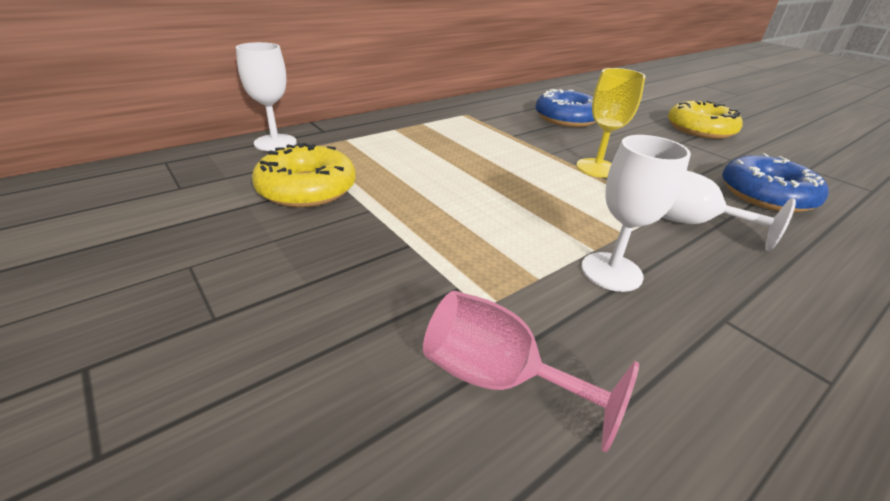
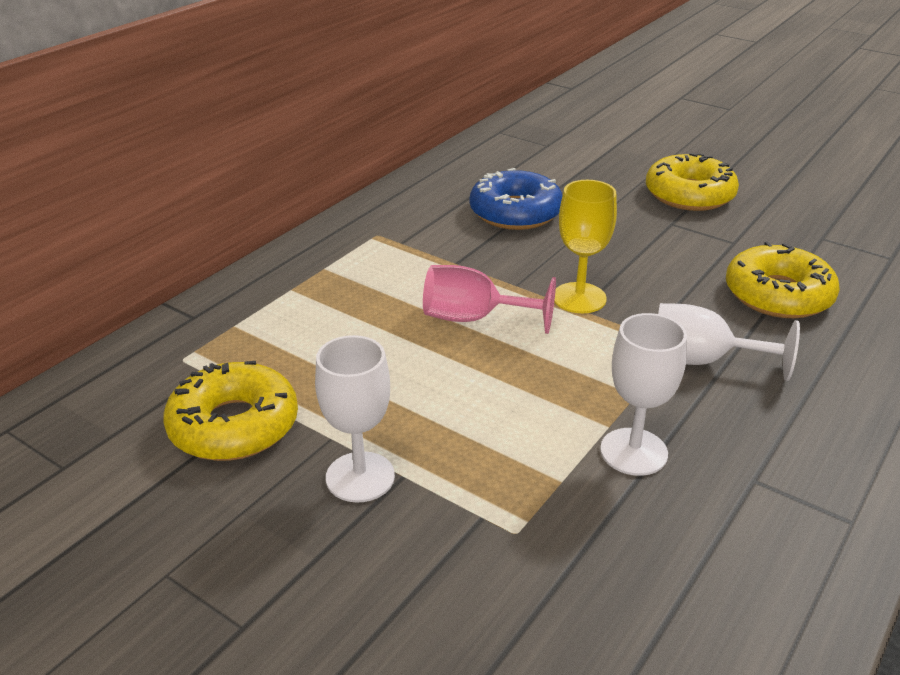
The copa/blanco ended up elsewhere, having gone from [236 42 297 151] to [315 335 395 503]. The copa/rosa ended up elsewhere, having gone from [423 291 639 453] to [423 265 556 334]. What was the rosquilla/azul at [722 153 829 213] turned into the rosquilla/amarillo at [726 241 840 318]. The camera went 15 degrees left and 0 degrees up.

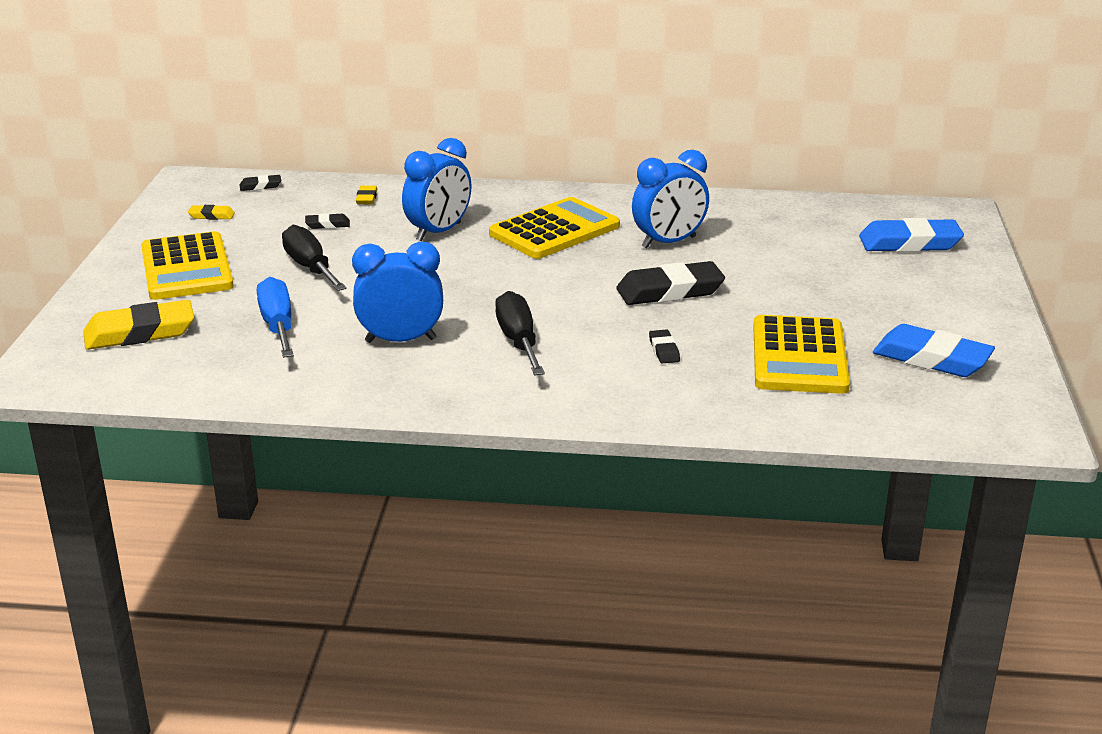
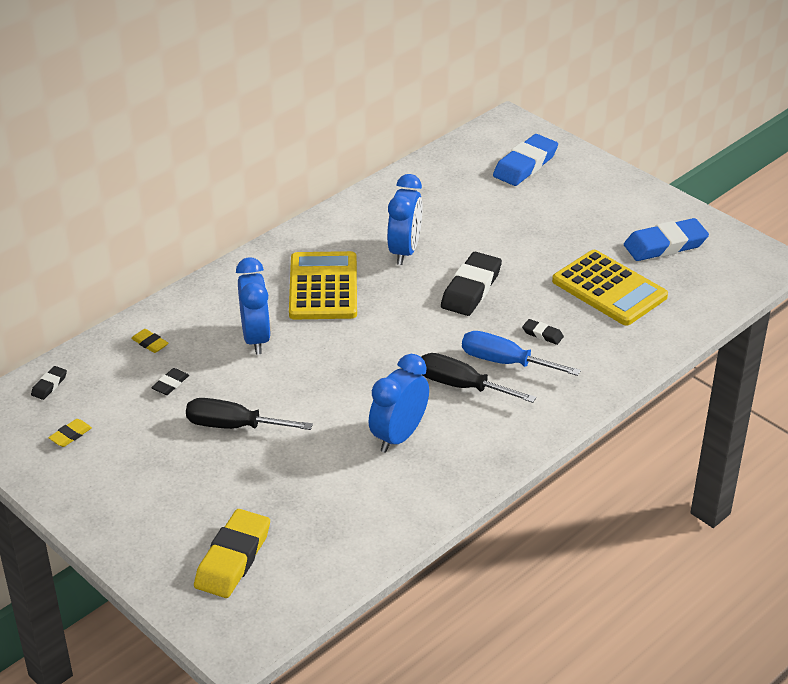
The destornillador/azul ended up elsewhere, having gone from [257 277 294 358] to [462 331 581 376]. The second view lost the calculadora/amarillo at [141 231 234 300]. The camera went 50 degrees left and 10 degrees up.

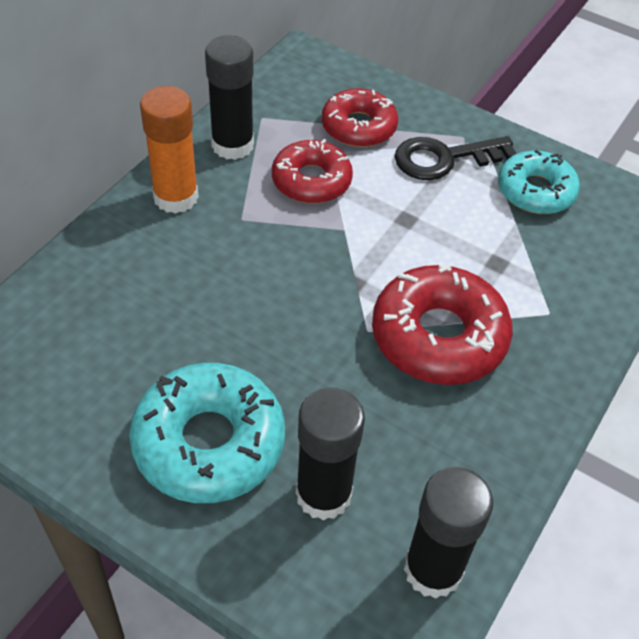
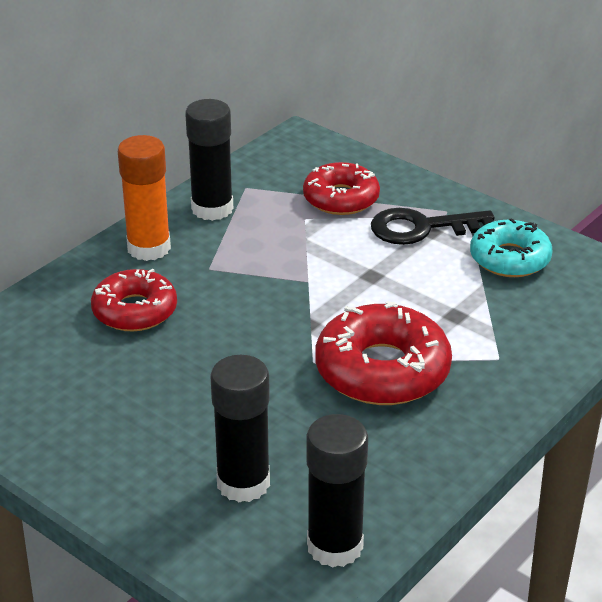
The rosquilla/rojo ended up elsewhere, having gone from [272 139 353 203] to [91 268 177 331]. The second view lost the rosquilla/turquesa at [129 363 285 503]. The camera went 10 degrees right and 15 degrees down.

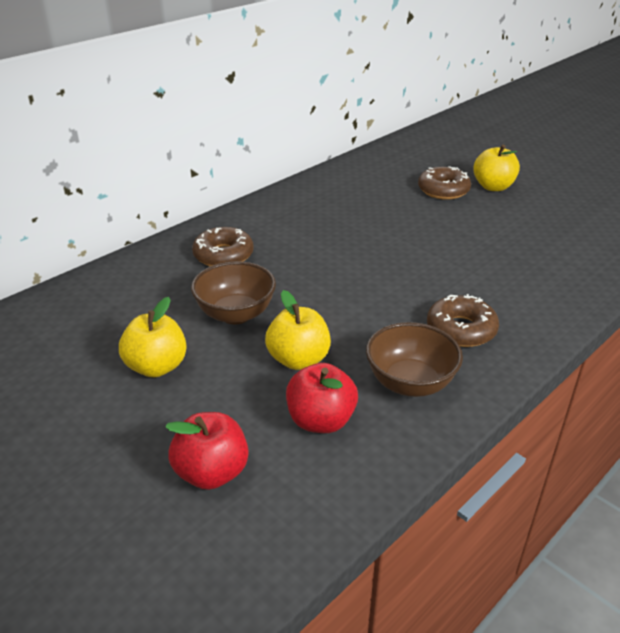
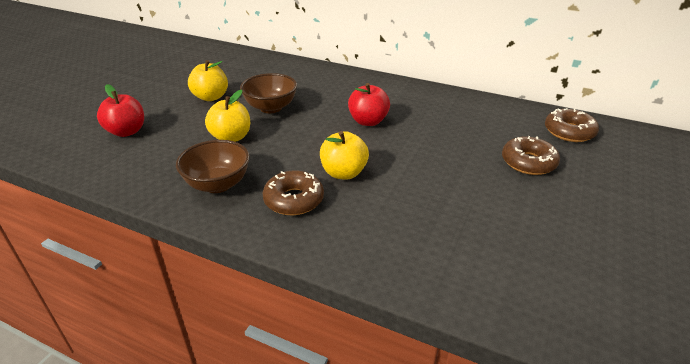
The manzana/amarillo ended up elsewhere, having gone from [473 145 520 191] to [320 131 369 180]. The manzana/rojo ended up elsewhere, having gone from [286 363 358 433] to [348 83 390 126]. The rosquilla/marrón ended up elsewhere, having gone from [192 227 254 266] to [545 108 599 142]. The camera went 70 degrees right and 0 degrees up.

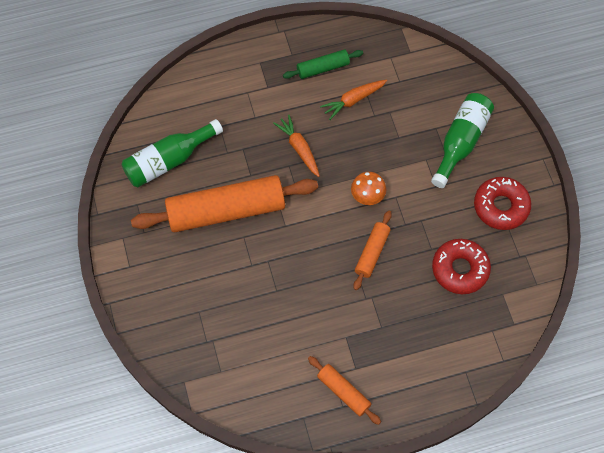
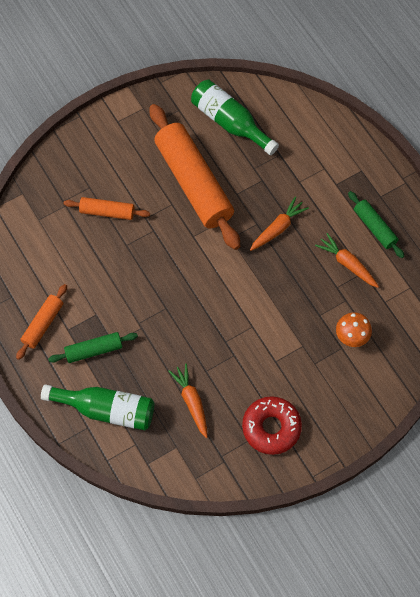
The botella/verde ended up elsewhere, having gone from [431 93 494 188] to [41 384 154 430]. The second view gained the rodillo/verde at [48 332 138 363]. The rodillo/naranja ended up elsewhere, having gone from [353 211 392 290] to [64 197 150 220]. Where the rosquilla/rojo stood at [432 239 491 294], the zanahoria/naranja came to stand at [168 363 208 438]. The seta/naranja ended up elsewhere, having gone from [351 172 386 205] to [336 312 372 347]. The camera went 75 degrees right and 0 degrees up.

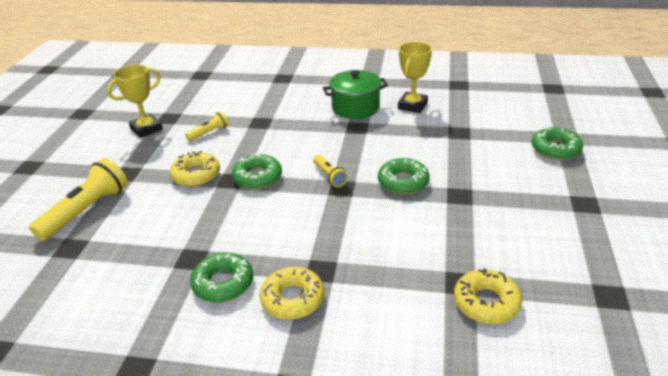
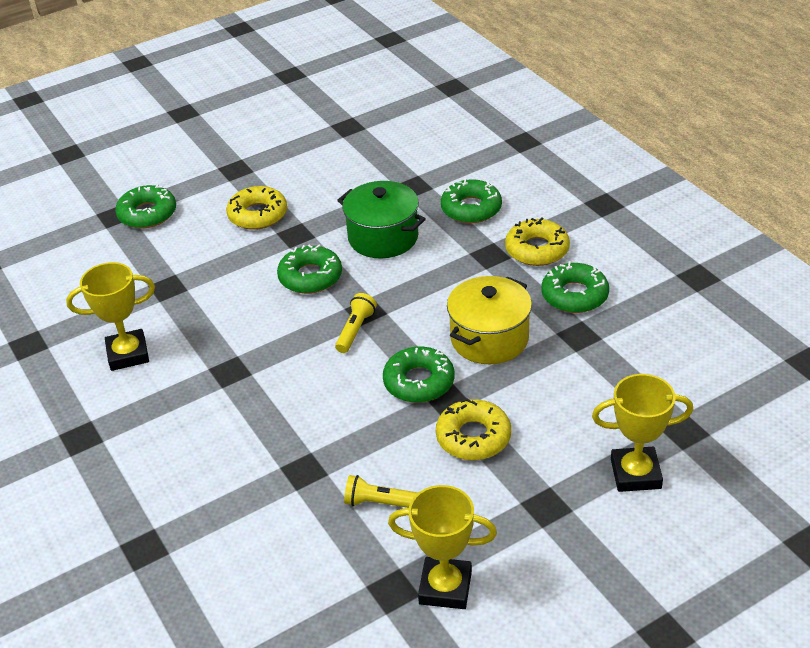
The rosquilla/amarillo ended up elsewhere, having gone from [454 268 522 324] to [226 186 287 230]. The olla/verde ended up elsewhere, having gone from [323 70 388 119] to [337 181 426 258]. The second view gained the rosquilla/verde at [441 178 502 223]. The second view gained the olla/amarillo at [447 276 532 364]. Where the lámpara de mano/amarillo stood at [29 158 128 241], the trofeo/amarillo came to stand at [592 374 693 492]. The camera went 130 degrees left and 5 degrees up.

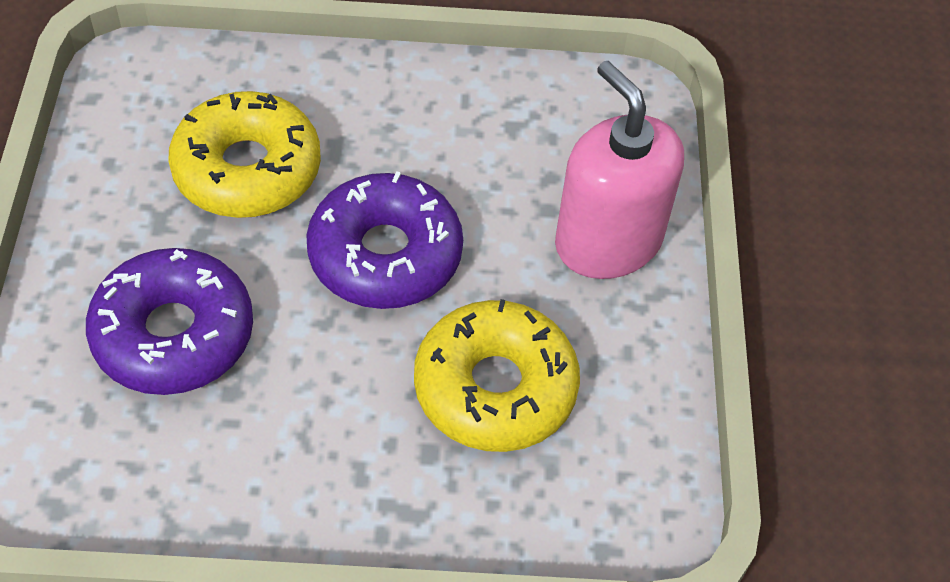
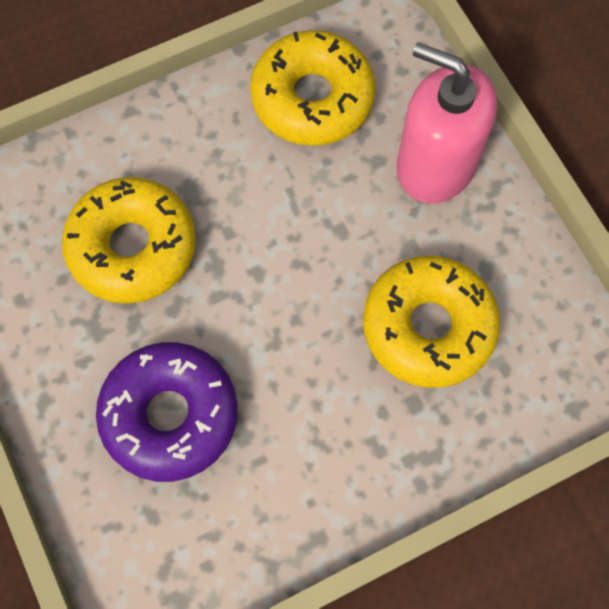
The second view gained the rosquilla/amarillo at [250 30 375 146]. The second view lost the rosquilla/morado at [307 171 463 309]. The camera went 25 degrees left and 15 degrees up.

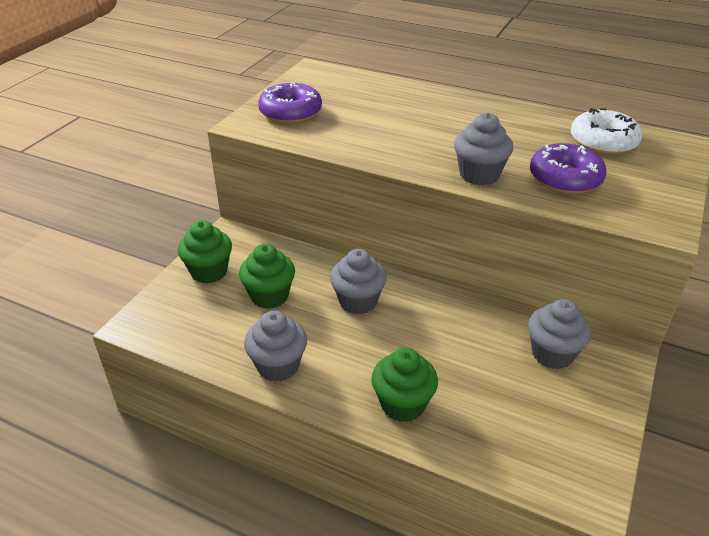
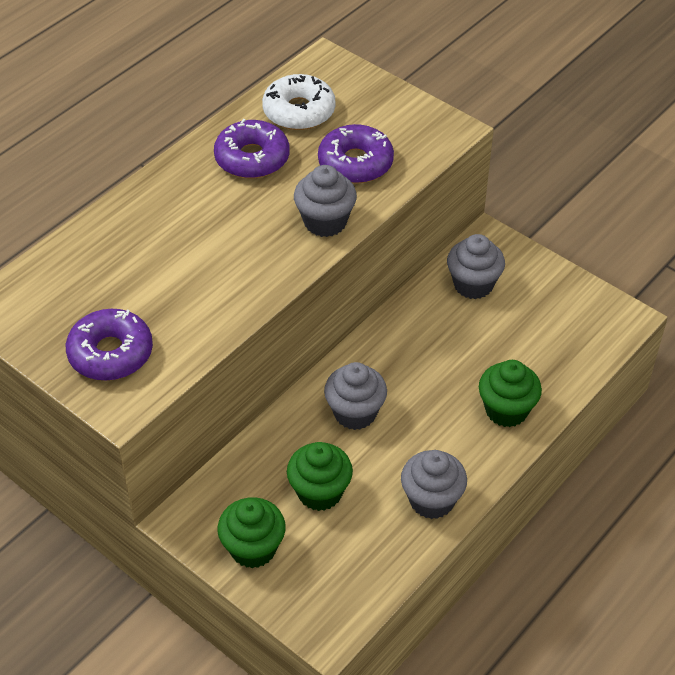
The second view gained the rosquilla/morado at [214 119 290 178]. The camera went 75 degrees left and 10 degrees up.

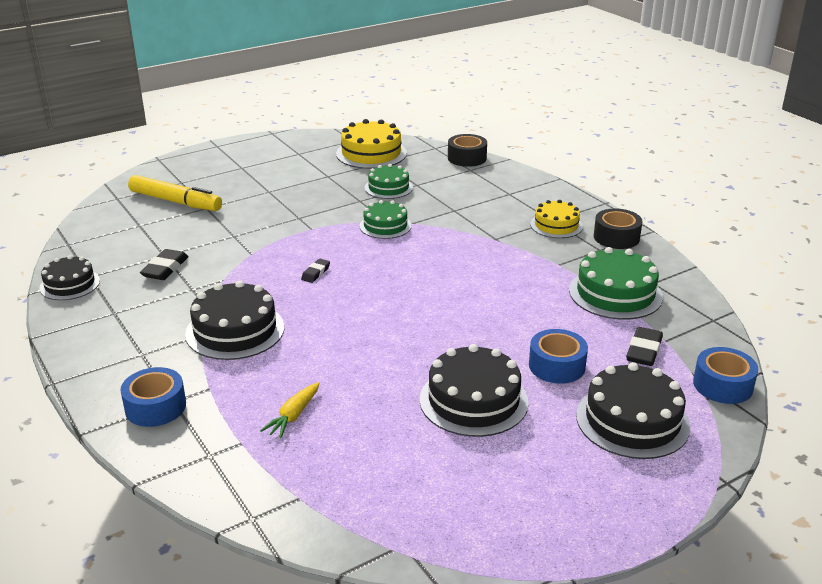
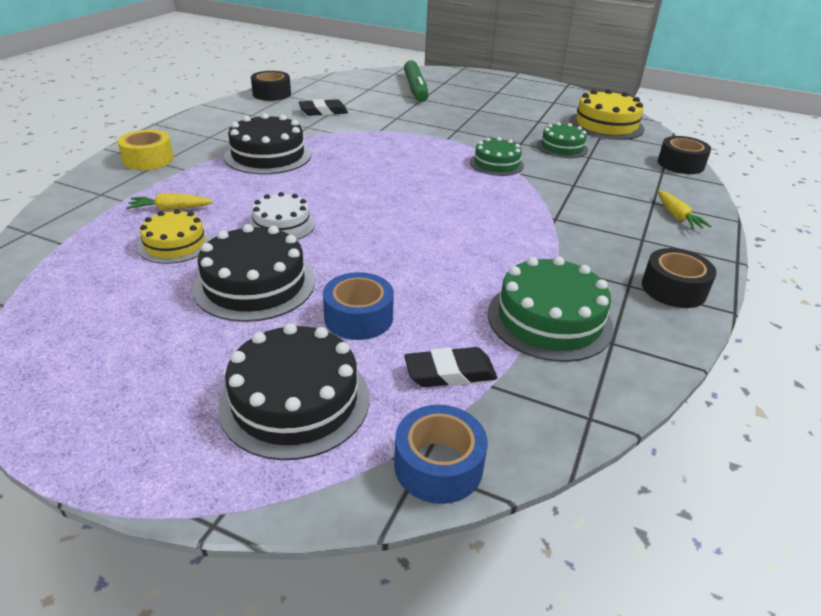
What was the cinta adhesiva/azul at [121 367 186 427] turned into the cinta adhesiva/amarillo at [118 130 174 170]. The tarta/amarillo ended up elsewhere, having gone from [530 200 583 238] to [138 209 211 264]. The second view gained the tarta/blanco at [249 192 315 240]. Where the tarta/negro stood at [39 255 100 300], the cinta adhesiva/negro came to stand at [251 71 291 101]. What was the rotulador/amarillo at [128 175 222 211] turned into the rotulador/verde at [404 60 429 102]. The second view gained the zanahoria/amarillo at [658 190 712 229]. The second view lost the goma de borrar/negro at [301 259 330 283]. The camera went 55 degrees right and 5 degrees up.

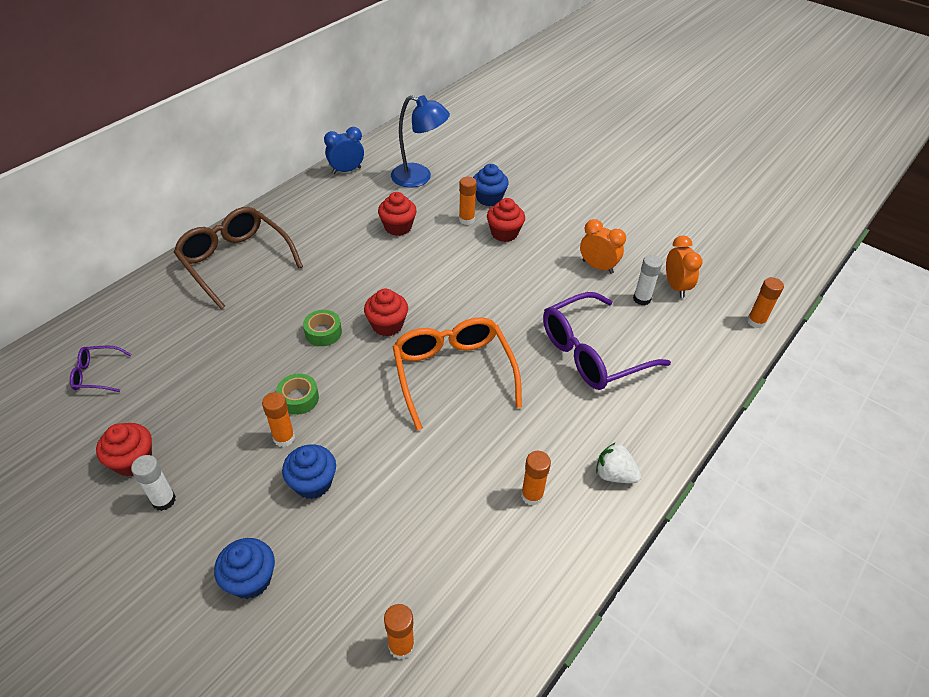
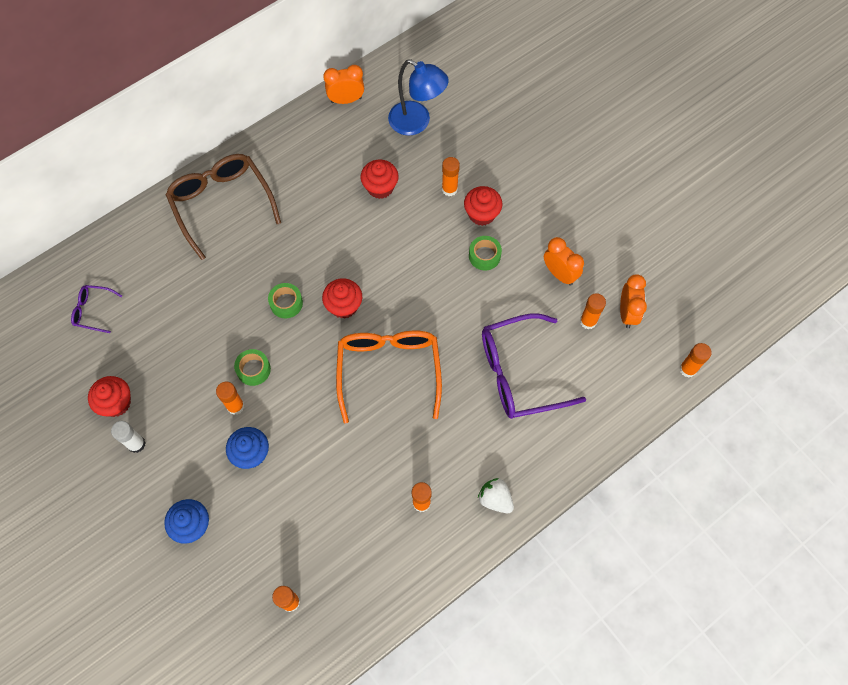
What was the despertador/azul at [324 127 364 174] turned into the despertador/naranja at [323 65 364 104]. The second view gained the cinta adhesiva/verde at [469 236 502 270]. What was the barra de pegamento/blanco at [633 255 663 305] turned into the barra de pegamento/naranja at [580 293 606 329]. The second view lost the magdalena/azul at [473 164 509 206]. The camera went 15 degrees right and 20 degrees up.

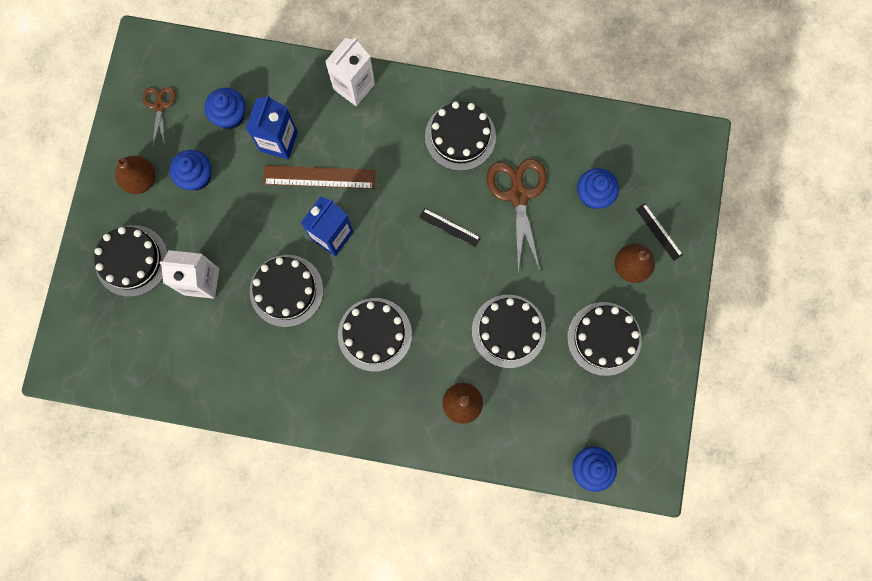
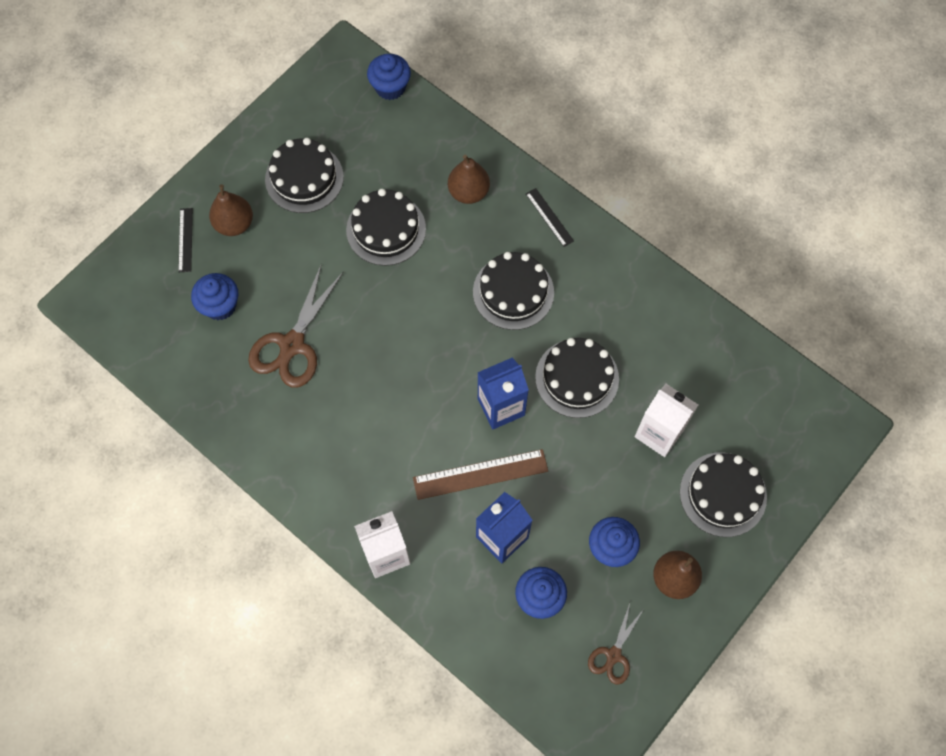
The regla/marrón at [263 165 375 189] ended up facing another way, 45 degrees counterclockwise from before. The regla/negro ended up elsewhere, having gone from [419 208 481 247] to [526 188 574 247]. The second view lost the tarta/negro at [425 101 496 171]. The camera went 150 degrees left and 10 degrees down.

